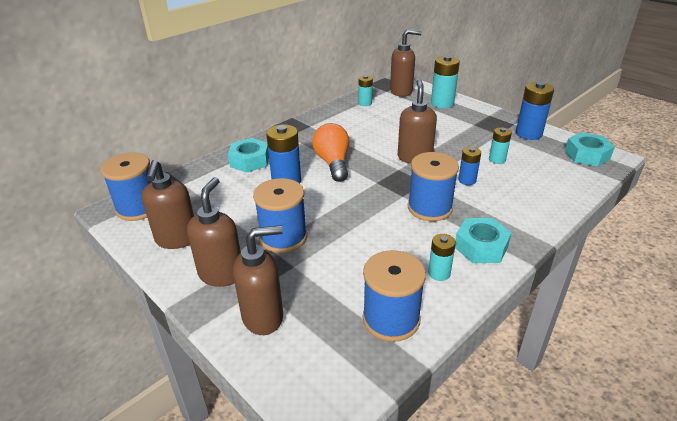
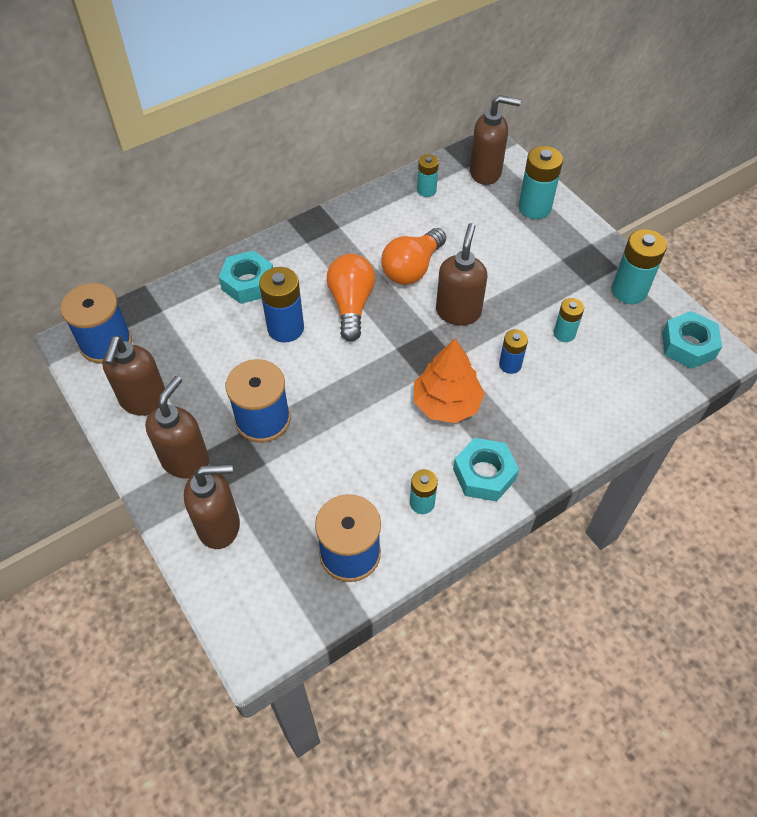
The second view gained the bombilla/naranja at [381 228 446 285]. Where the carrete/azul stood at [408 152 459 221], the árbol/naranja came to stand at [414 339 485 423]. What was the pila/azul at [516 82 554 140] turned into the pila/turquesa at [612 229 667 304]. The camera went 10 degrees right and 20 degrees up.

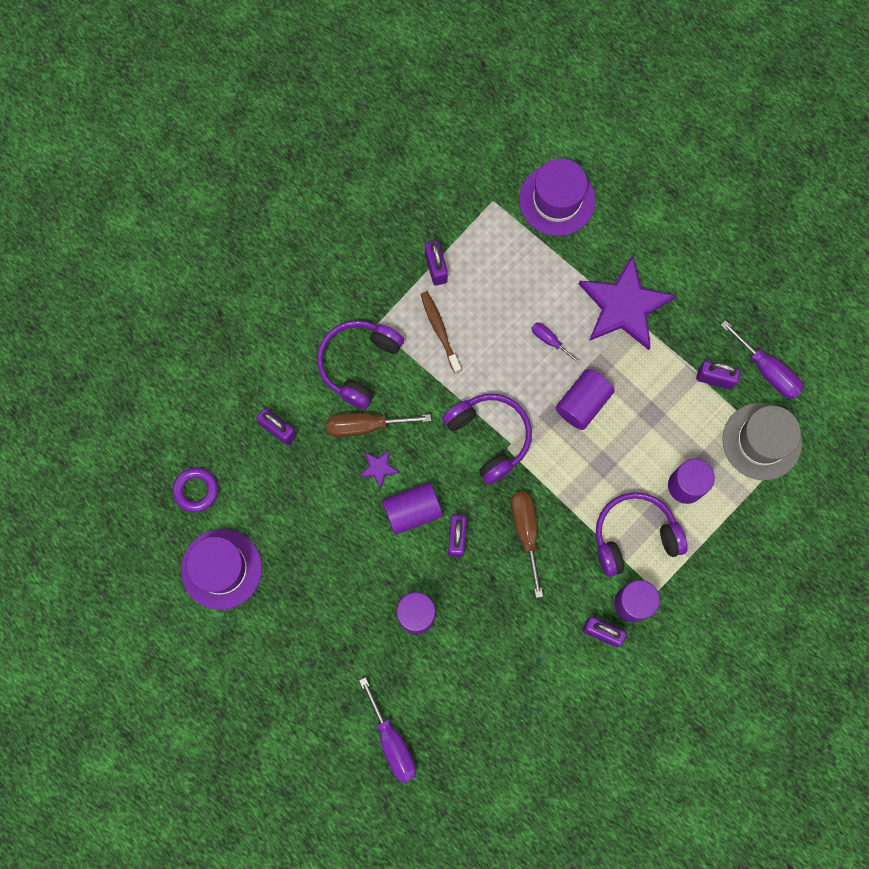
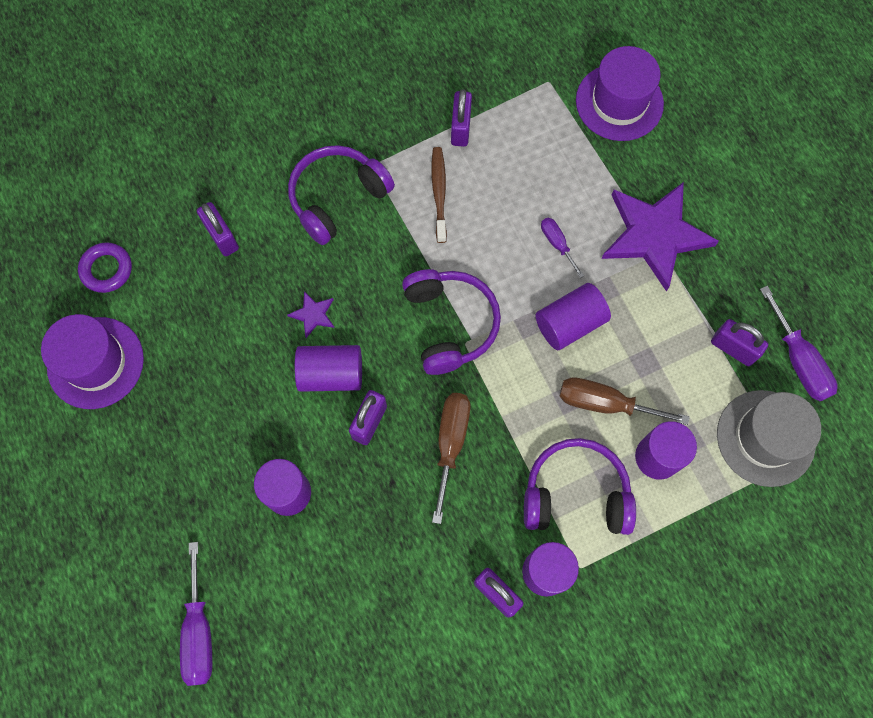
The destornillador/marrón ended up elsewhere, having gone from [326 413 431 437] to [559 377 690 425]. The camera went 20 degrees right and 5 degrees down.

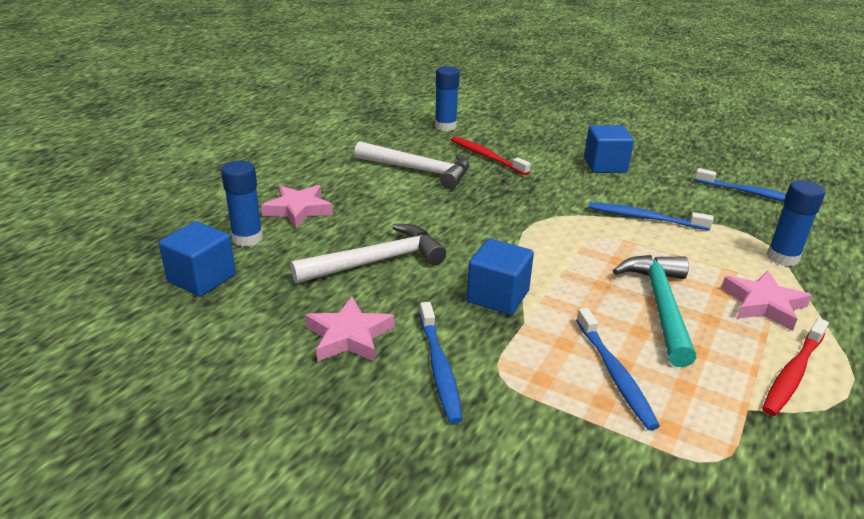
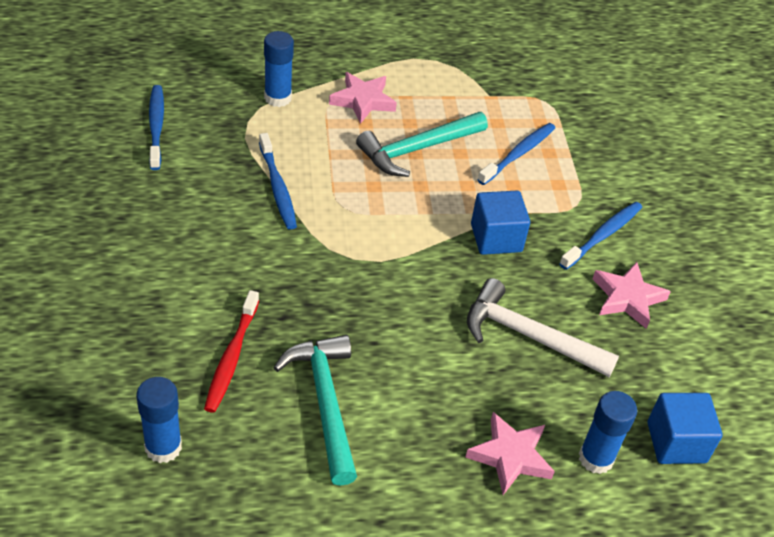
What was the martillo/blanco at [354 141 469 189] turned into the martillo/turquesa at [273 335 357 486]. The second view lost the cubo/azul at [584 125 634 173]. The second view lost the cepillo de dientes/rojo at [762 318 829 416]. The camera went 130 degrees left and 15 degrees up.

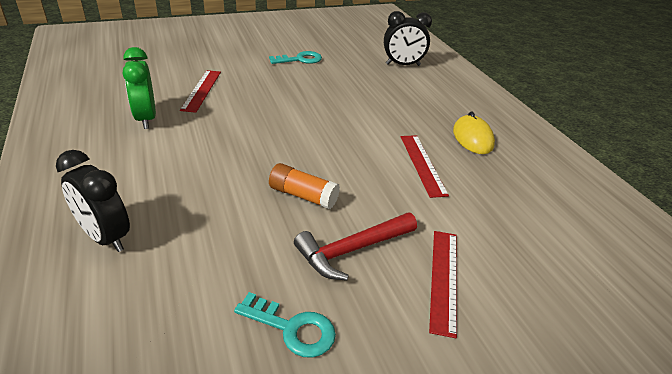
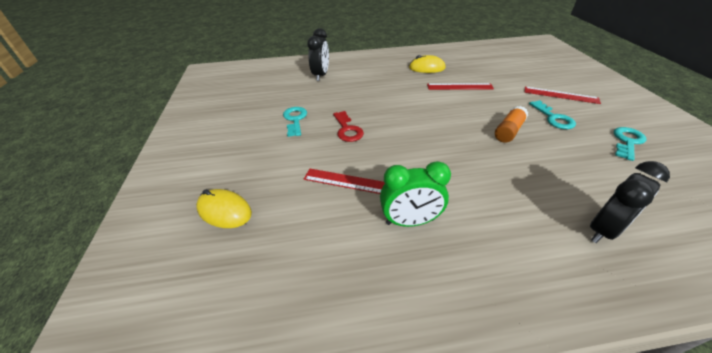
The second view gained the ratón/amarillo at [196 189 252 228]. The second view gained the llave/rojo at [333 111 364 142]. Where the martillo/rojo stood at [294 212 417 281], the llave/turquesa came to stand at [529 100 576 129]. The camera went 75 degrees left and 5 degrees up.

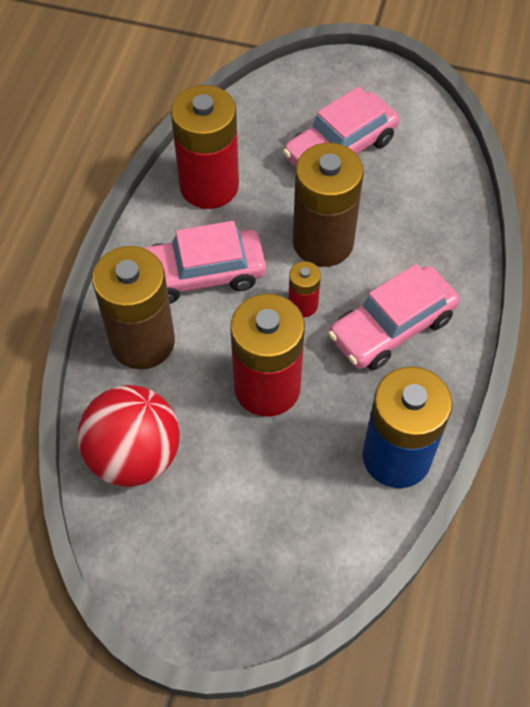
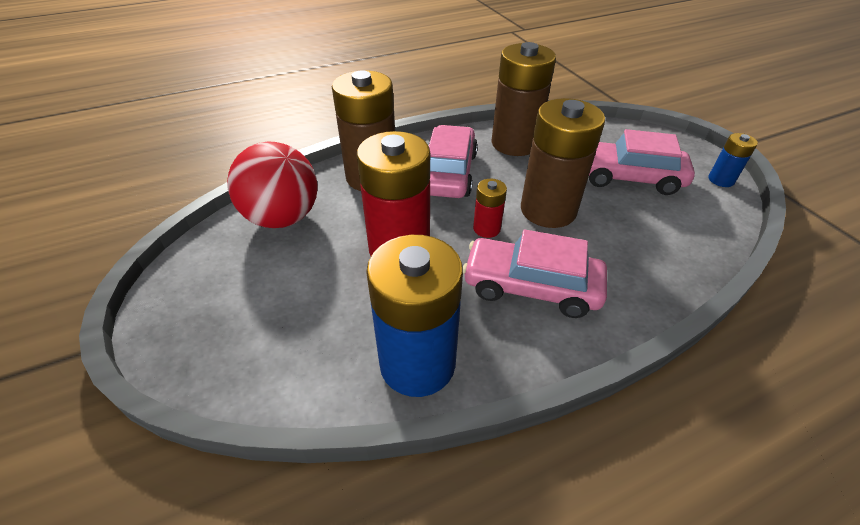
The coche/rosa at [143 221 266 304] ended up facing another way, 60 degrees clockwise from before. What was the pila/rojo at [171 85 239 209] turned into the pila/marrón at [491 42 556 156]. The second view gained the pila/azul at [708 133 758 187]. The camera went 50 degrees right and 15 degrees down.

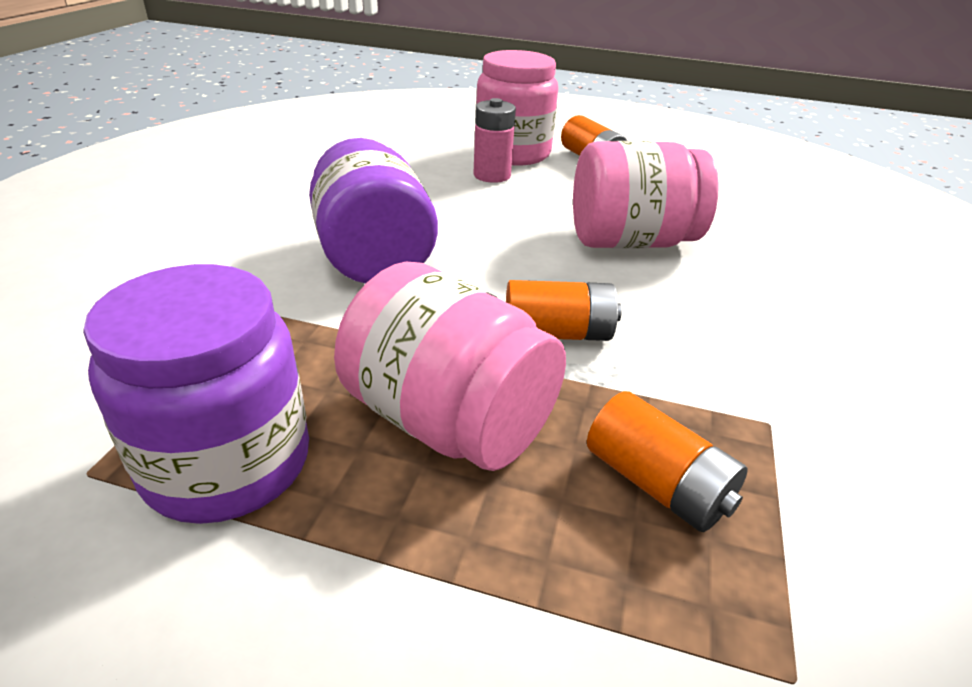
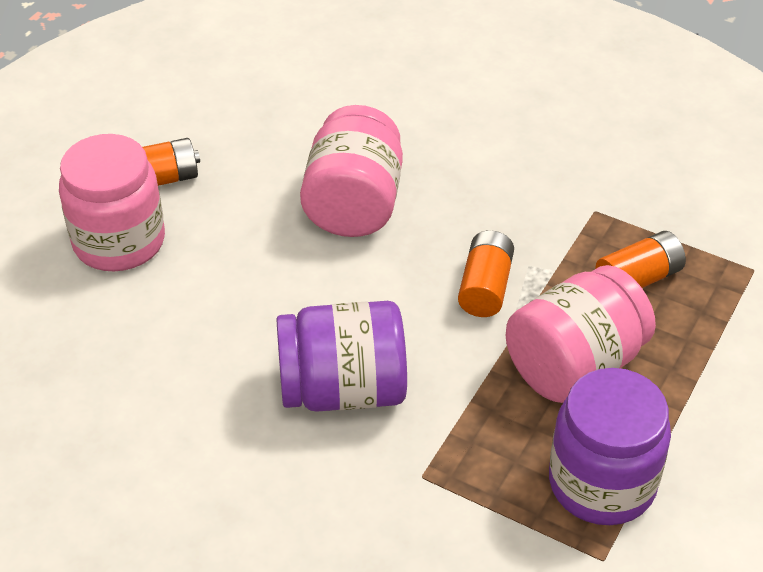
The second view lost the pila/rosa at [473 98 516 183]. The camera went 75 degrees left and 10 degrees up.

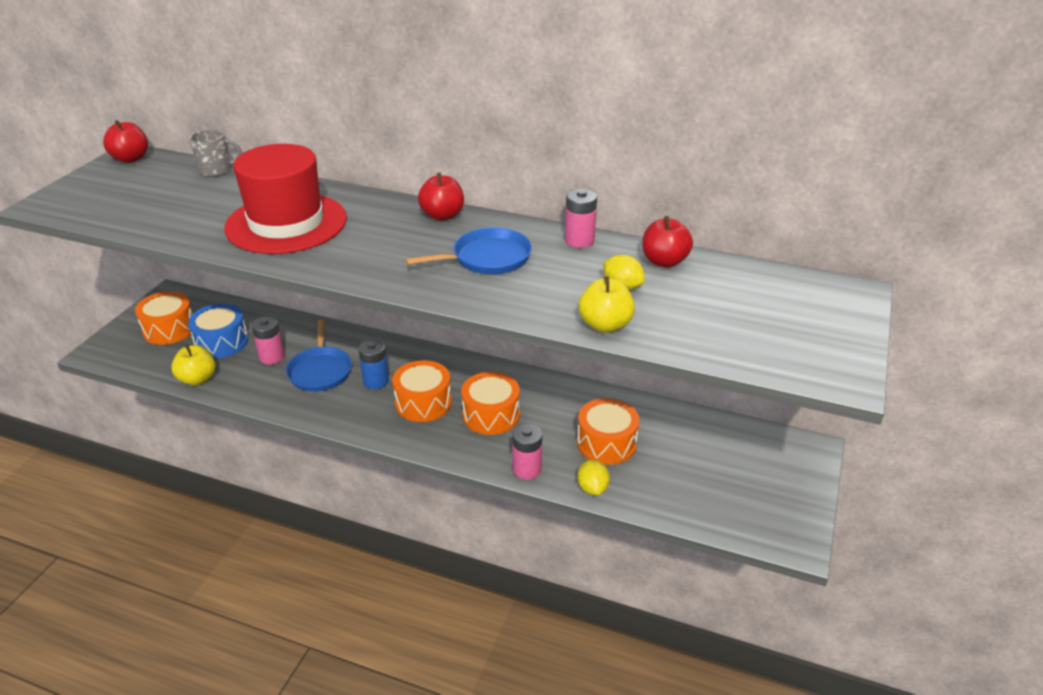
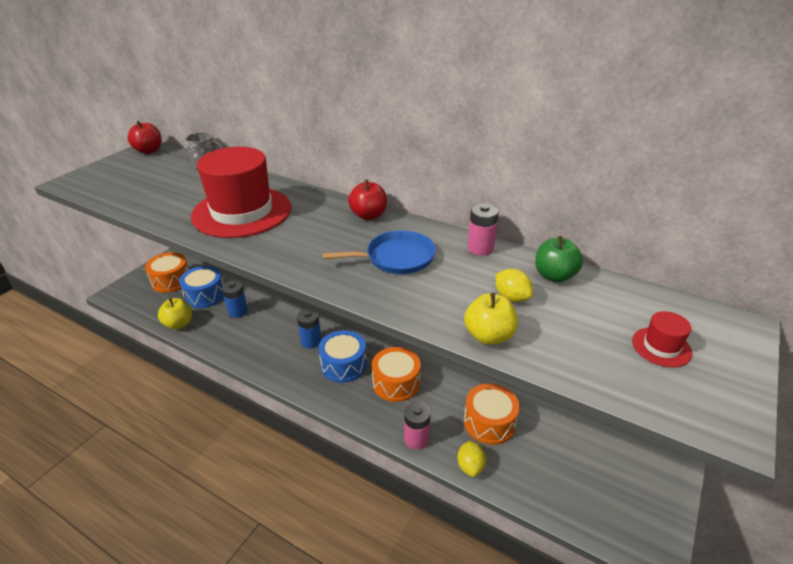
What was the pila/rosa at [252 316 285 365] turned into the pila/azul at [222 280 248 318]. What was the tambor/naranja at [392 360 452 422] turned into the tambor/azul at [318 330 367 383]. What was the manzana/rojo at [643 216 693 268] turned into the manzana/verde at [535 236 583 283]. The second view gained the sombrero/rojo at [632 311 693 367]. The second view lost the sartén/azul at [286 319 352 391]. The camera went 10 degrees right and 0 degrees up.

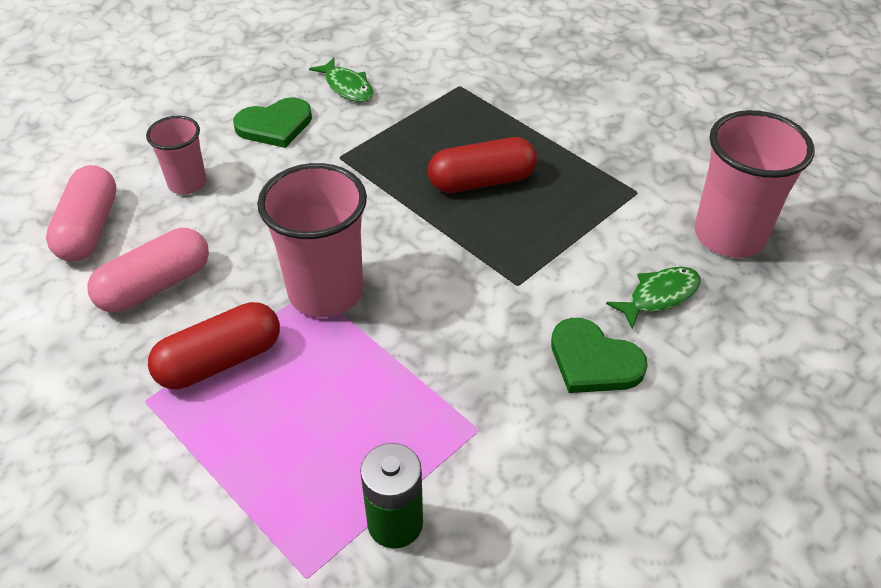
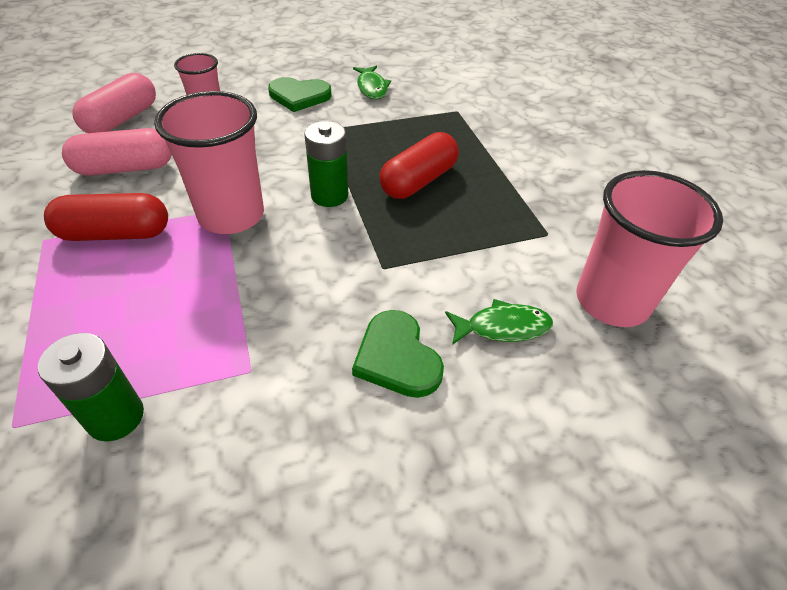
The second view gained the pila/verde at [304 121 348 207]. The cápsula/rojo at [428 137 537 193] ended up facing another way, 60 degrees counterclockwise from before. The camera went 25 degrees right and 0 degrees up.

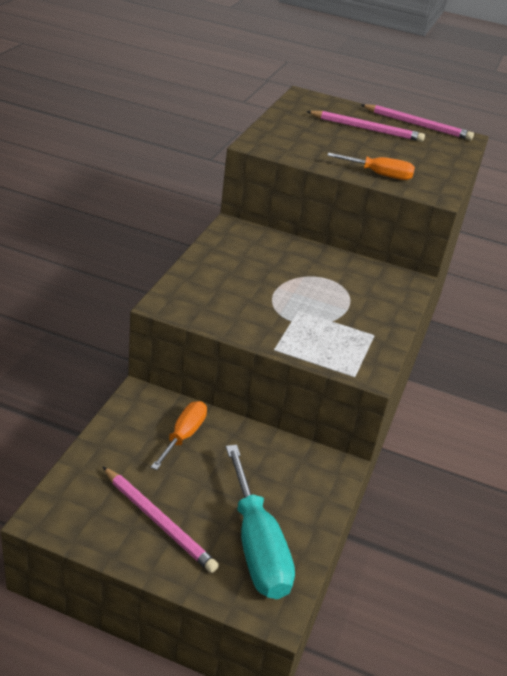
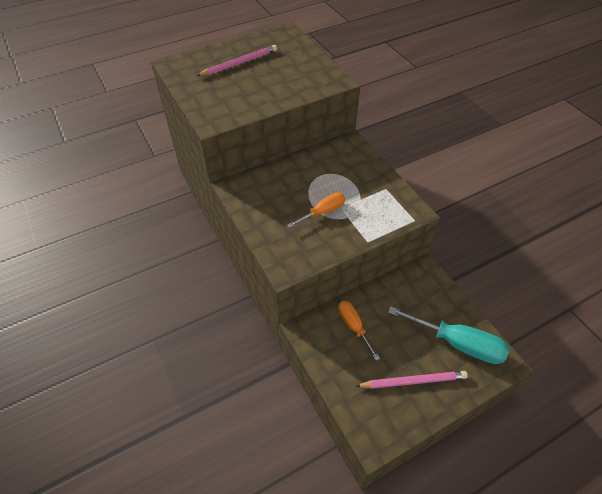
The destornillador/naranja ended up elsewhere, having gone from [327 153 415 180] to [288 192 345 228]. The second view lost the lápiz/rosa at [361 104 474 140]. The camera went 45 degrees left and 15 degrees up.

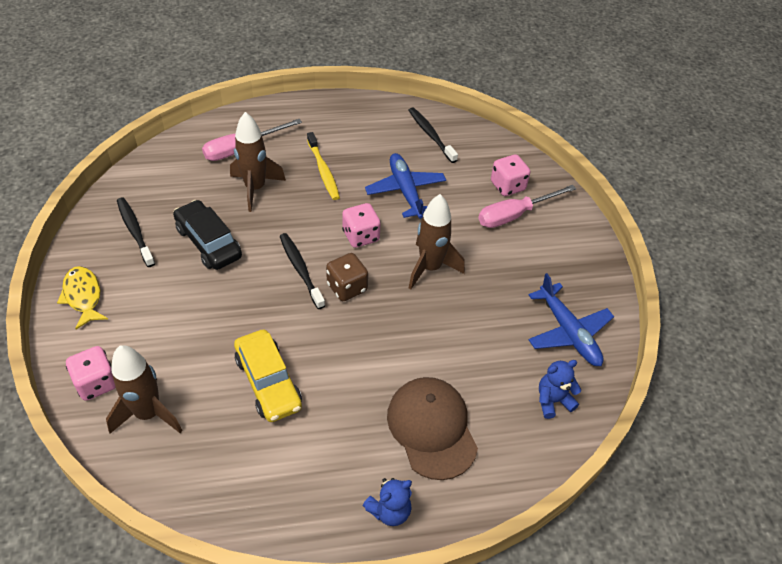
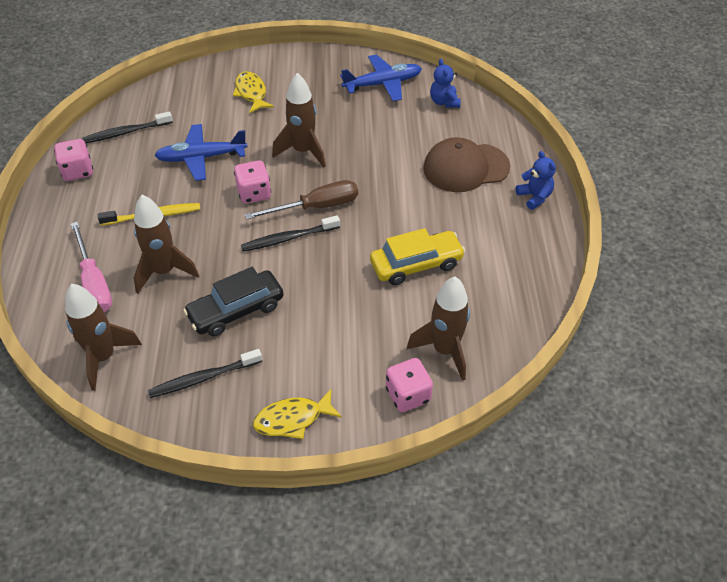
The dado/rosa ended up elsewhere, having gone from [491 154 530 196] to [54 139 93 181]. The second view gained the cohete/marrón at [65 284 142 391]. Where the destornillador/rosa stood at [478 185 576 228], the pez/amarillo came to stand at [233 71 274 113]. Where the dado/marrón stood at [326 253 368 301], the destornillador/marrón came to stand at [244 180 358 220]. The camera went 80 degrees left and 0 degrees up.

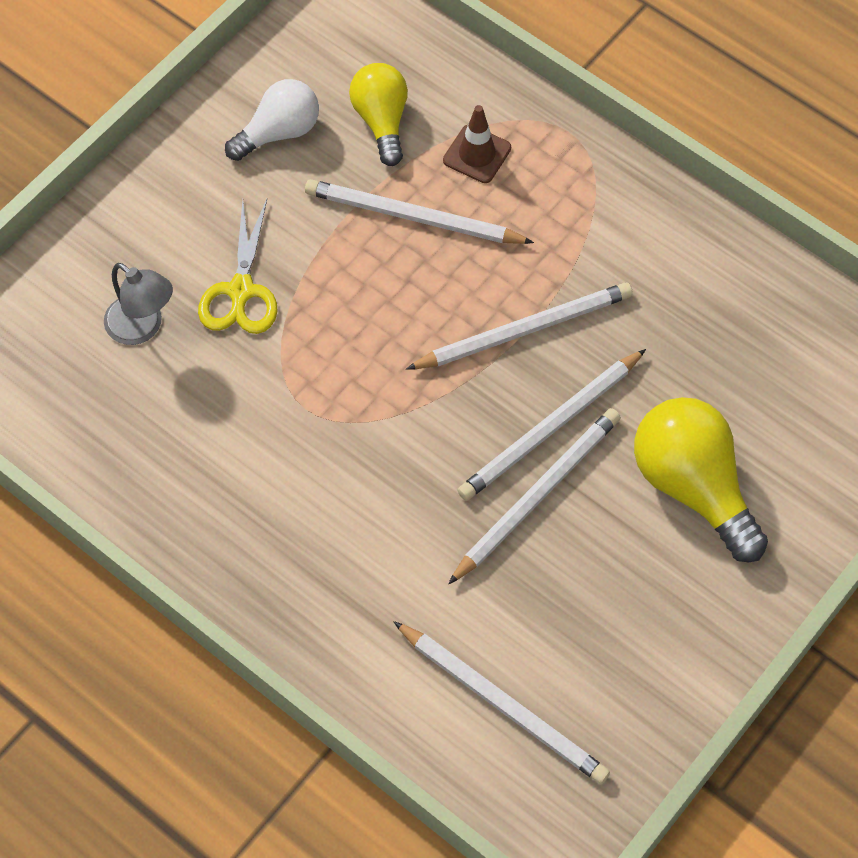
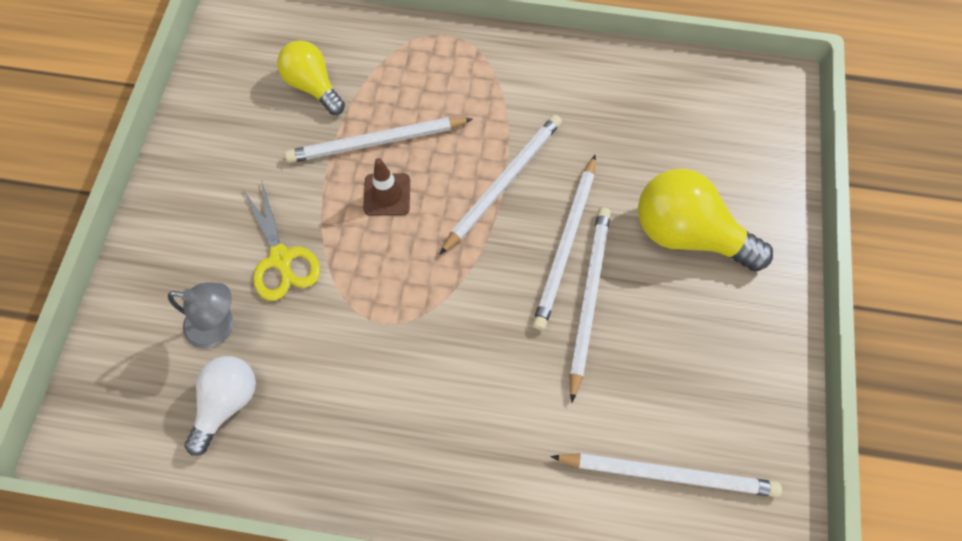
The bombilla/blanco ended up elsewhere, having gone from [225 79 319 161] to [185 356 256 456]. The cono de tráfico/marrón ended up elsewhere, having gone from [443 105 511 183] to [363 158 410 216]. The camera went 30 degrees left and 5 degrees up.

